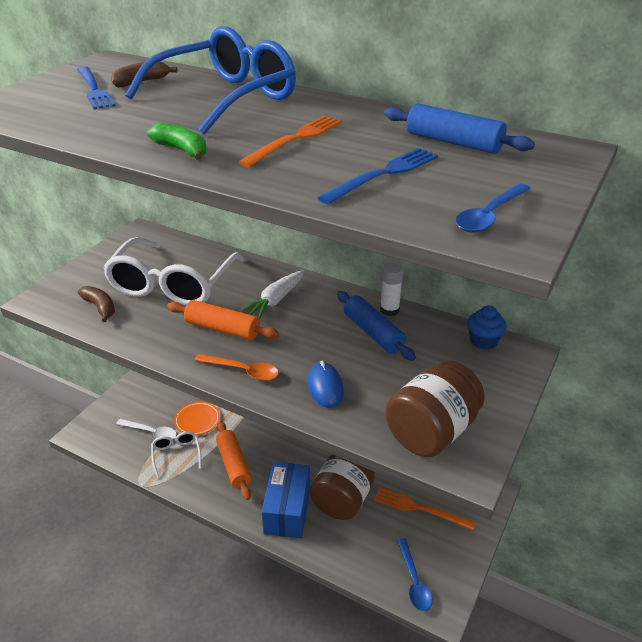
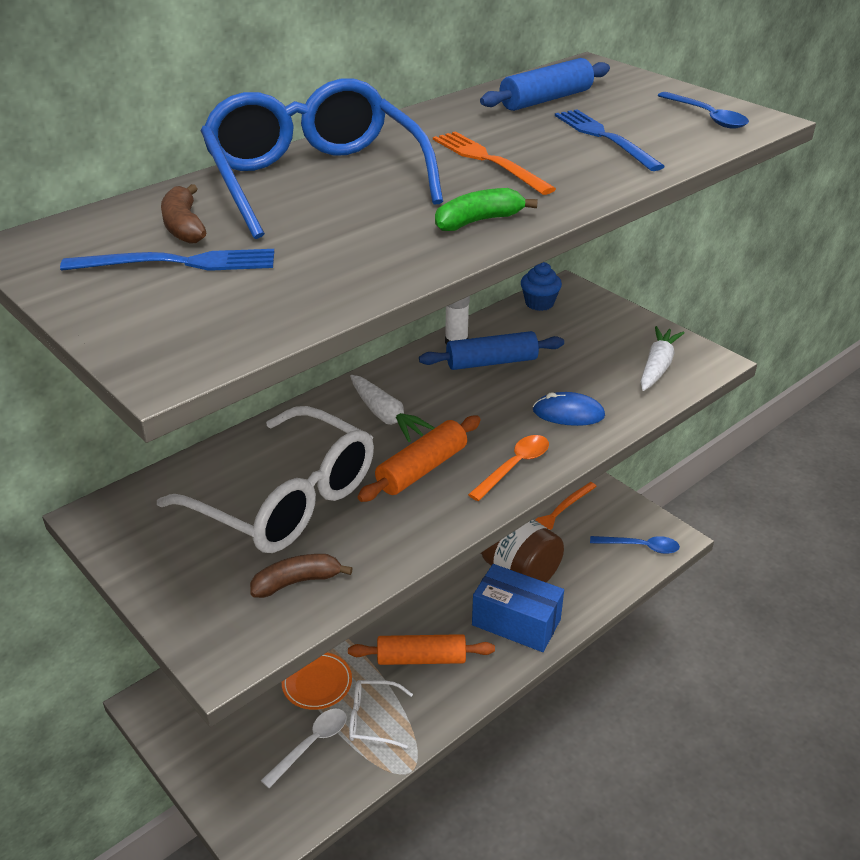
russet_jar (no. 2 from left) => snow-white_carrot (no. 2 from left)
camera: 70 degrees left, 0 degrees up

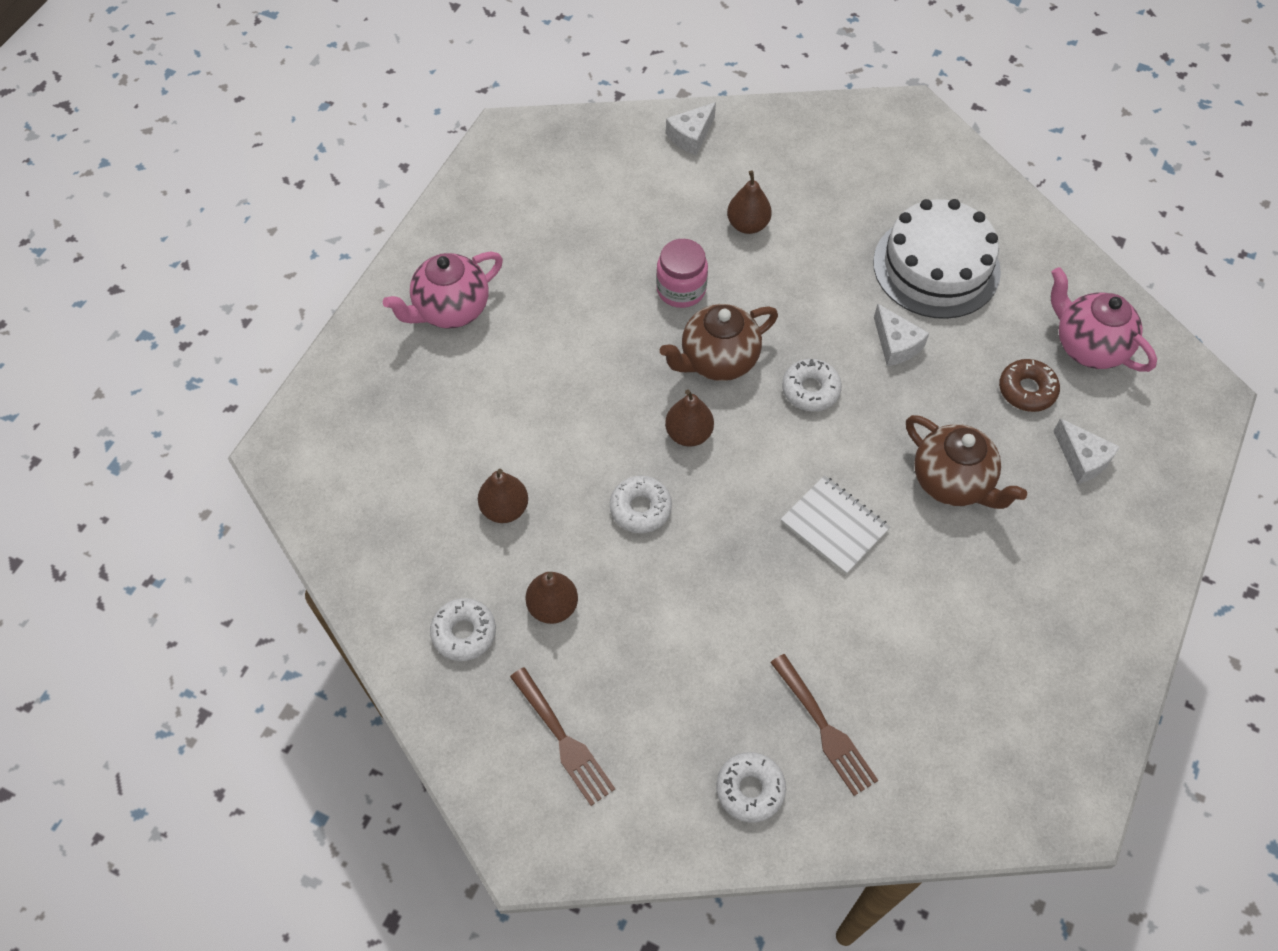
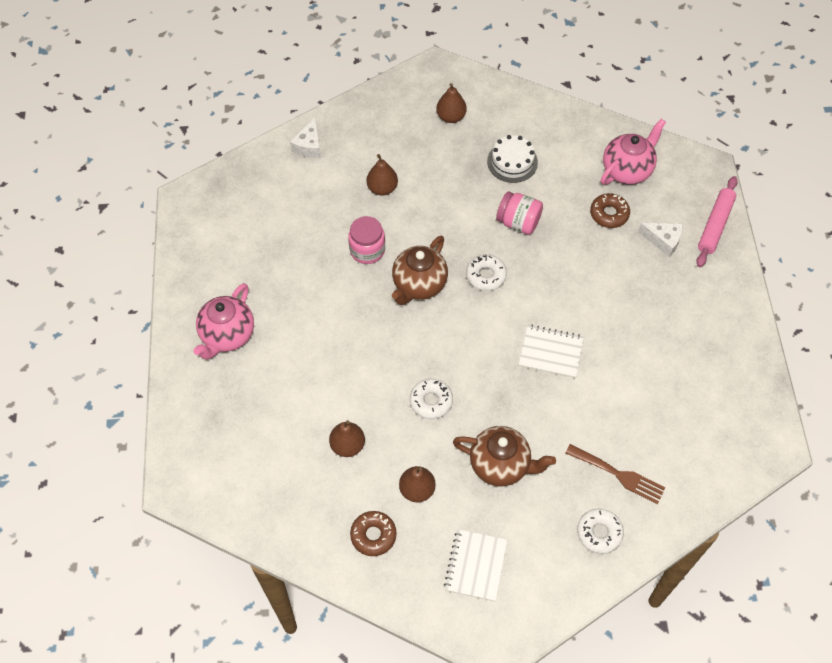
snow-white_glazed_donut (no. 1 from left) => russet_glazed_donut (no. 1 from left)
russet_table_fork (no. 1 from left) => snow-white_exercise_book (no. 1 from left)
russet_toy_pear (no. 3 from left in the first image) => russet_toy_pear (no. 4 from left), relocated
snow-white_layer_cake, x0.58
snow-white_cheese (no. 2 from left) => rose-pink_jar (no. 2 from left)
russet_tea_pot (no. 2 from left), relocated
rose-pink_tea_pot (no. 2 from left), 120 degrees clockwise
nothing => rose-pink_pastry_roller
camera: 30 degrees left, 0 degrees up

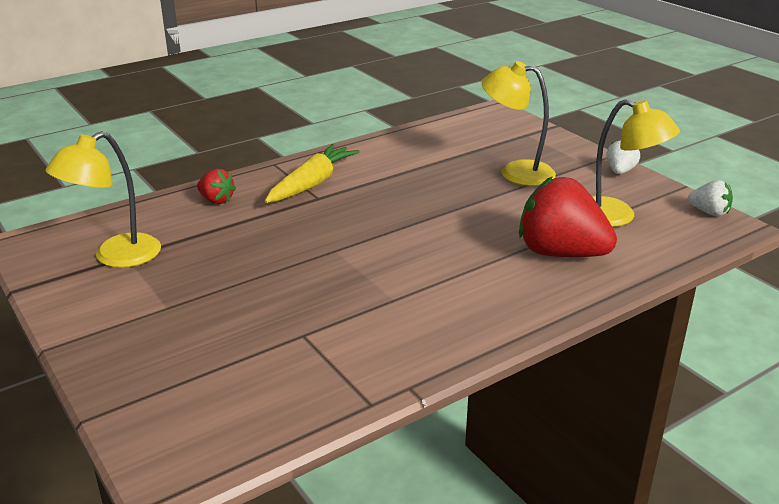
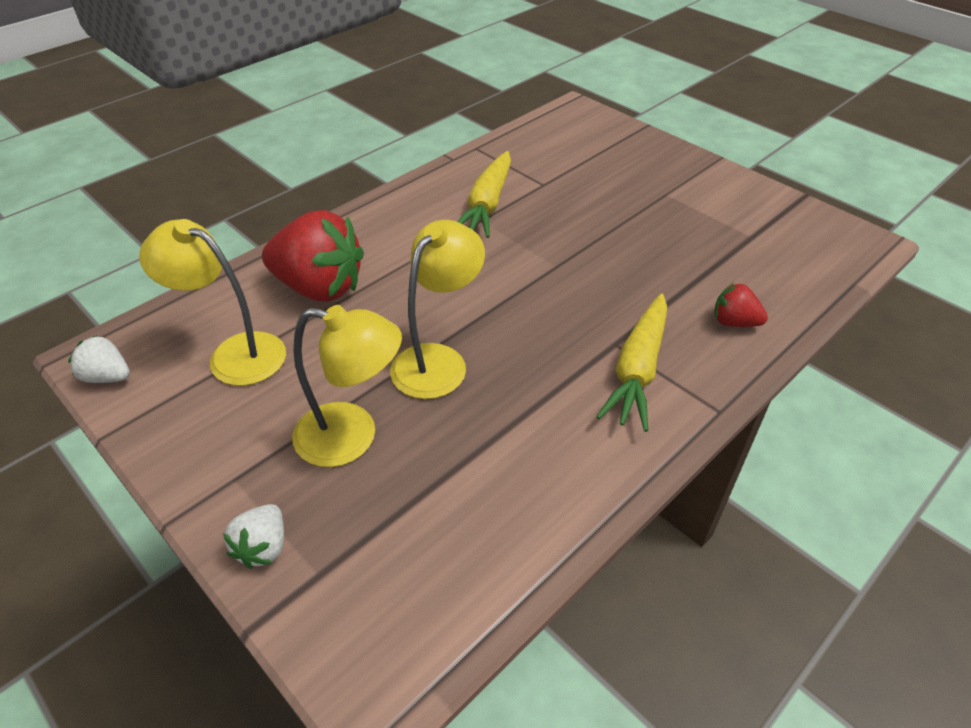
yellow_lamp (no. 1 from left in the first image) => yellow_lamp (no. 3 from left), relocated
snow-white_strawberry (no. 1 from left in the first image) => snow-white_strawberry (no. 2 from left), relocated
nothing => yellow_carrot (no. 1 from left)
camera: 170 degrees right, 15 degrees up

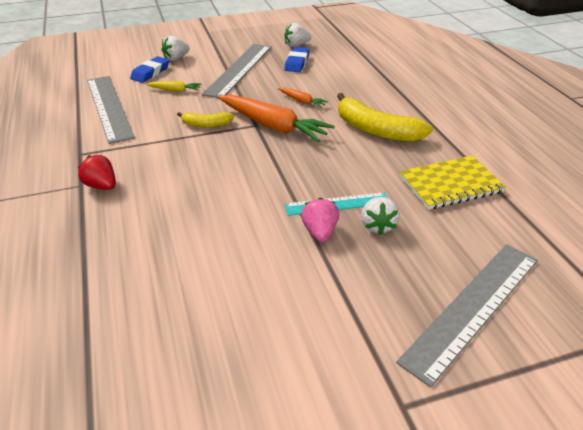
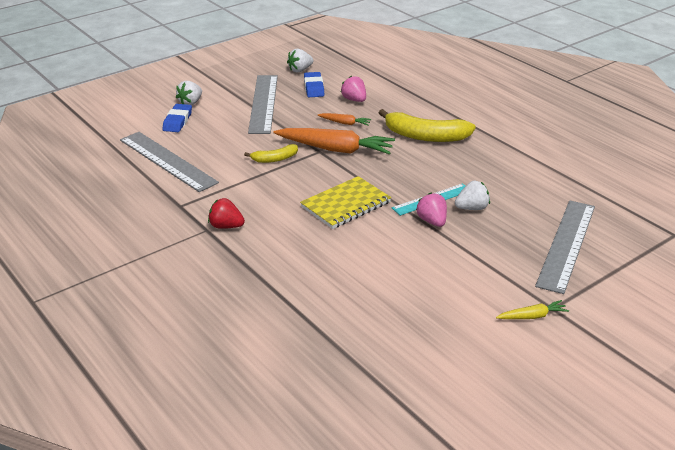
yellow_carrot, relocated
snow-white_strawberry (no. 3 from left), 90 degrees counterclockwise
yellow_exercise_book, relocated
nothing => rose-pink_strawberry (no. 1 from left)
camera: 20 degrees left, 5 degrees down

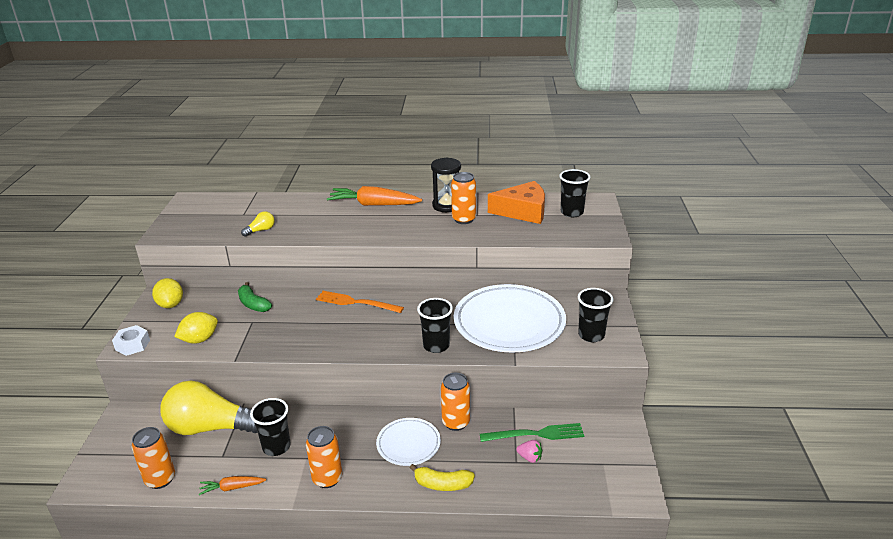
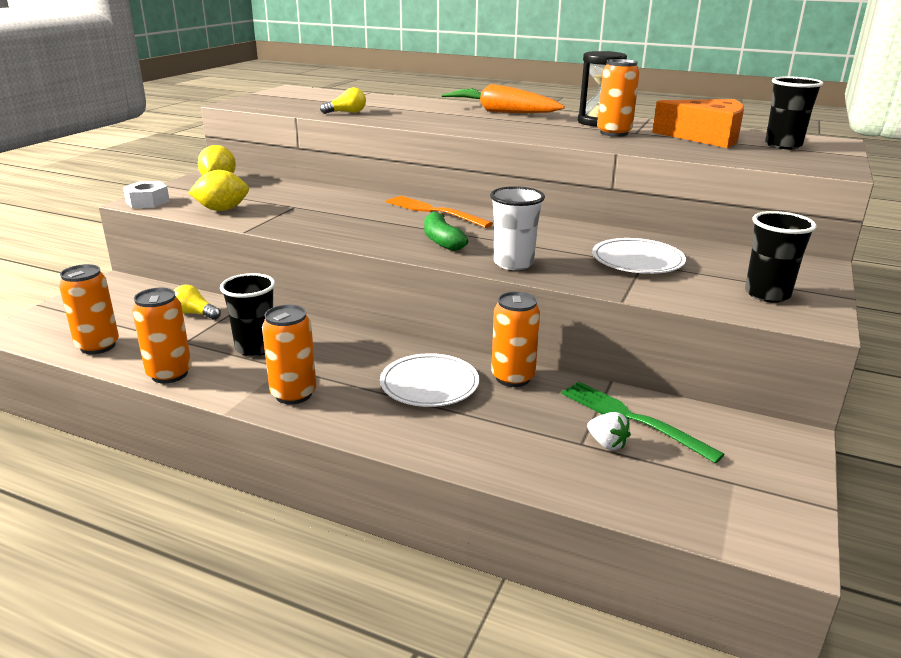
yellow_light_bulb (no. 1 from left), x0.40
bright_orange_carrot (no. 1 from left) => bright_orange_tin (no. 2 from left)
leaf-green_toy_banana, relocated
yellow_toy_banana => nothing
black_beaker (no. 2 from left) => snow-white_beaker
snow-white_plate (no. 2 from left), x0.53
leaf-green_table_fork, 150 degrees counterclockwise
rose-pink_strawberry => snow-white_strawberry
camera: 20 degrees right, 5 degrees down

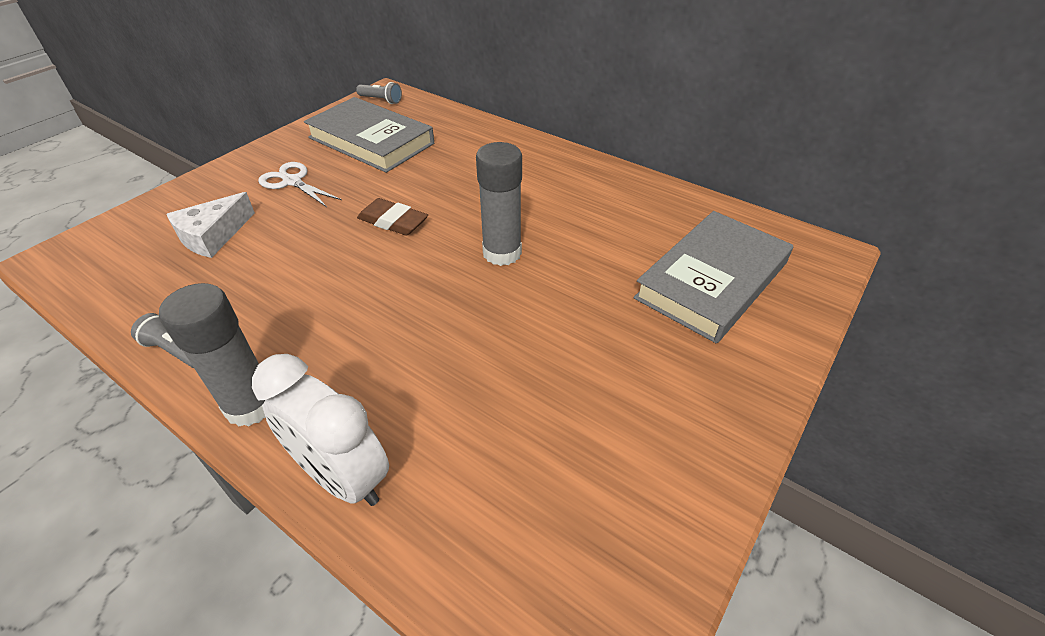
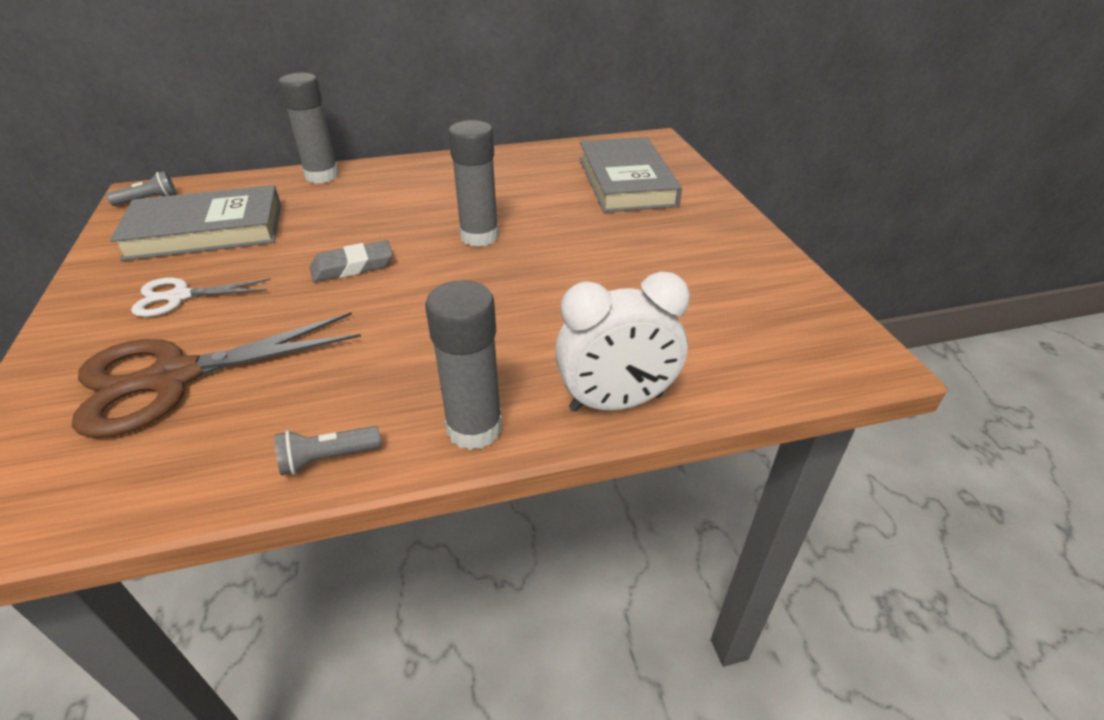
snow-white_cheese => russet_scissors
russet_eraser => ash-grey_eraser
nothing => ash-grey_glue_stick (no. 1 from left)
camera: 50 degrees left, 5 degrees down

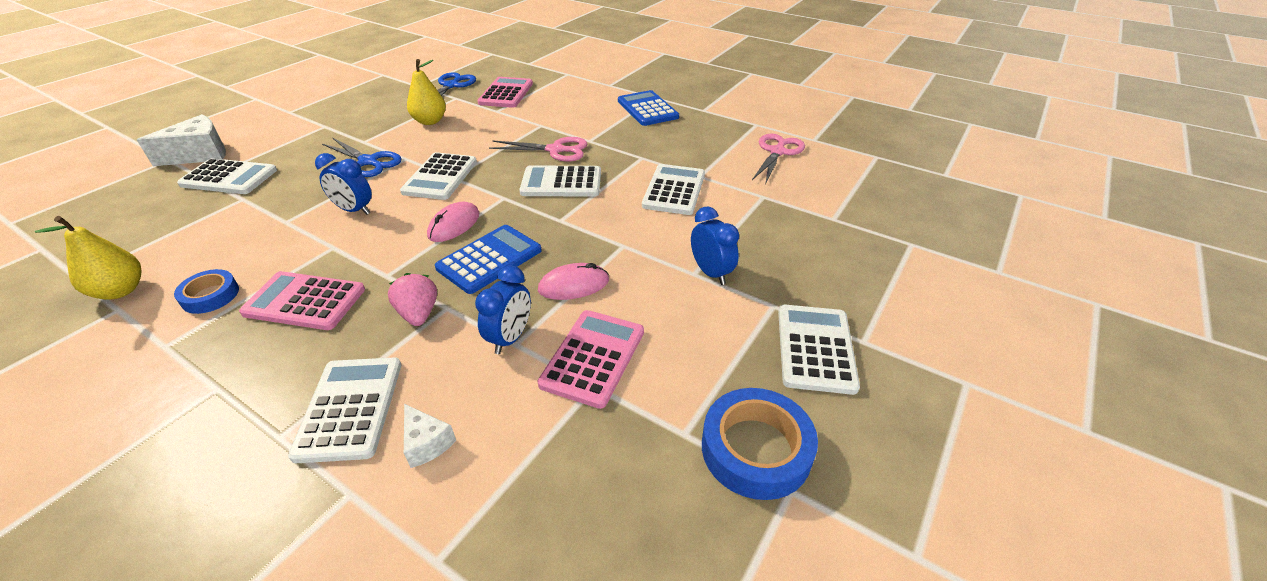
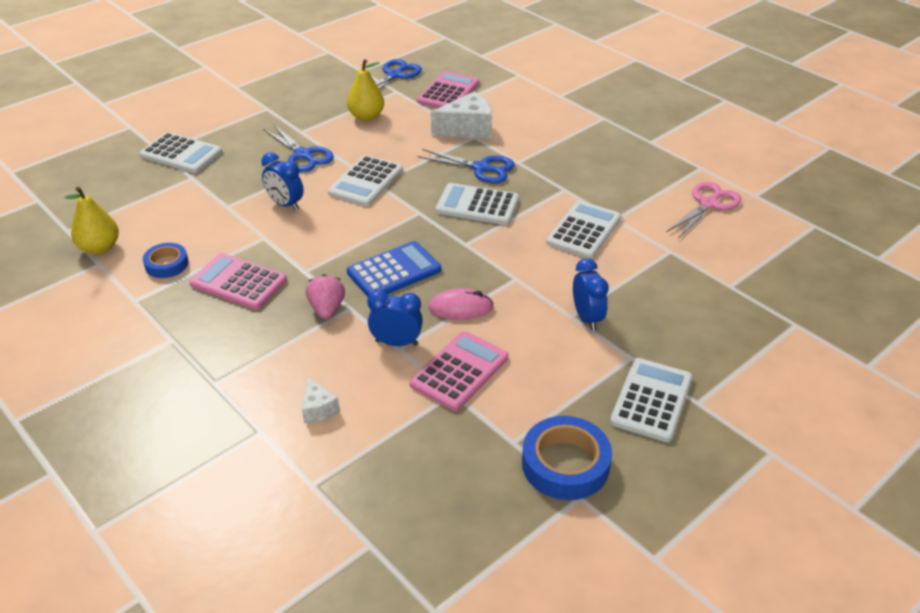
snow-white_cheese (no. 1 from left in the first image) => snow-white_cheese (no. 2 from left), relocated
snow-white_pocket_calculator (no. 2 from left) => nothing
rose-pink_PC_mouse (no. 1 from left) => nothing
blue_alarm_clock (no. 2 from left), 120 degrees counterclockwise
rose-pink_scissors (no. 1 from left) => blue_scissors (no. 3 from left)
blue_pocket_calculator (no. 2 from left) => nothing
camera: 15 degrees right, 0 degrees up

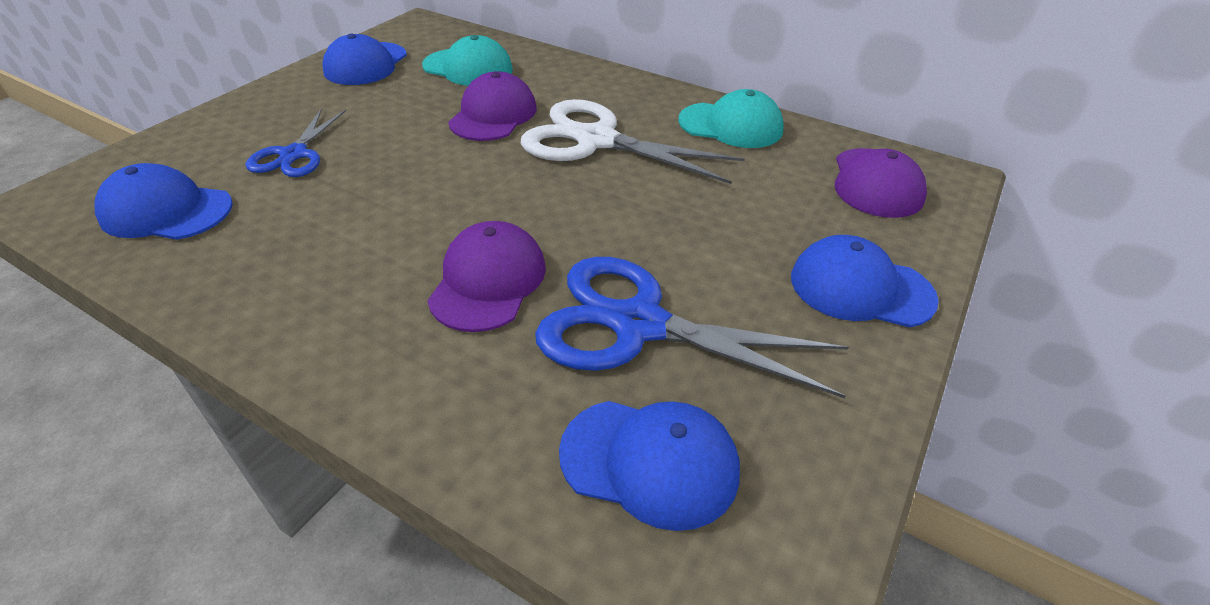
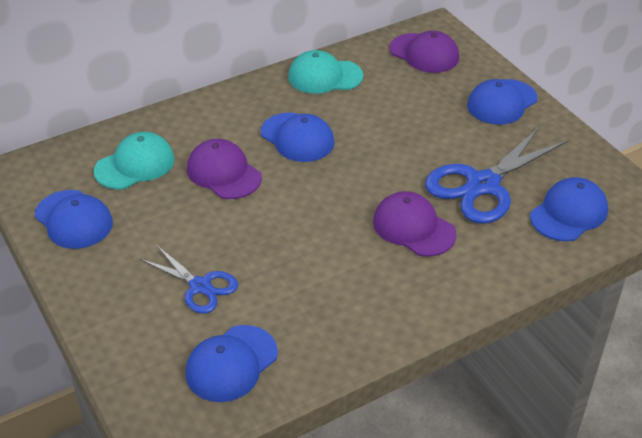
snow-white_scissors => blue_cap (no. 3 from left)
aqua_cap (no. 2 from left), 135 degrees counterclockwise
camera: 60 degrees left, 0 degrees up

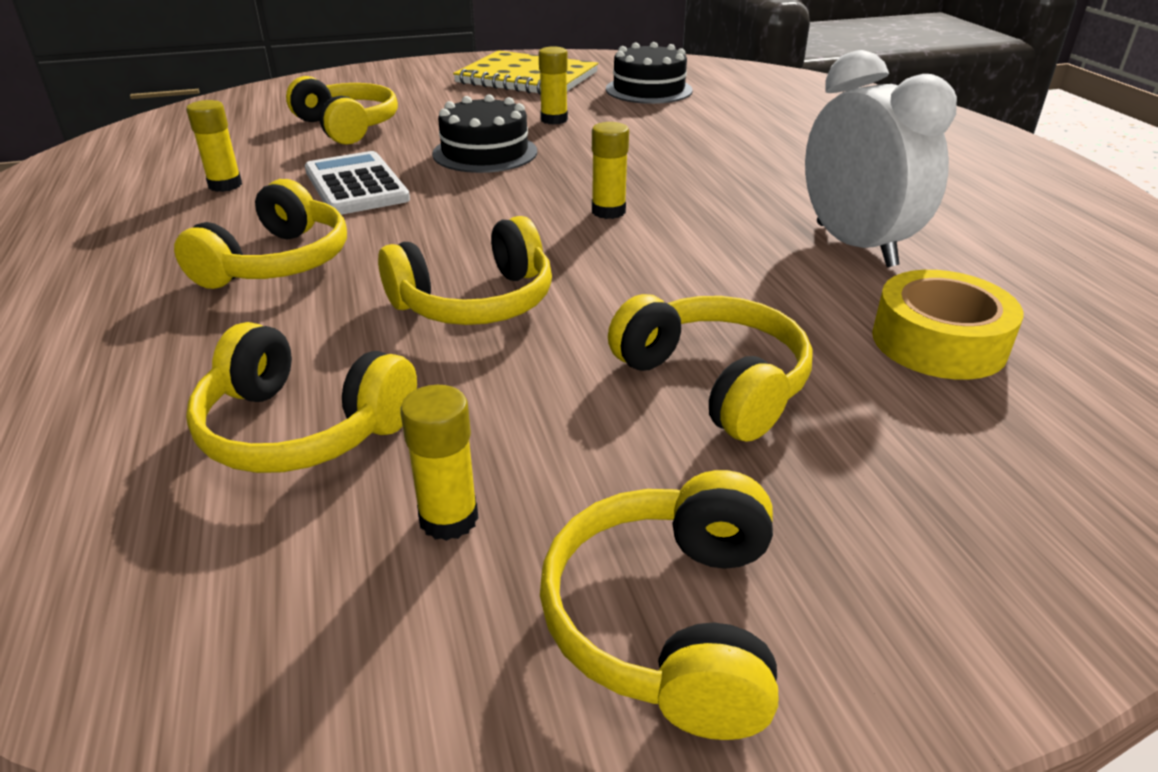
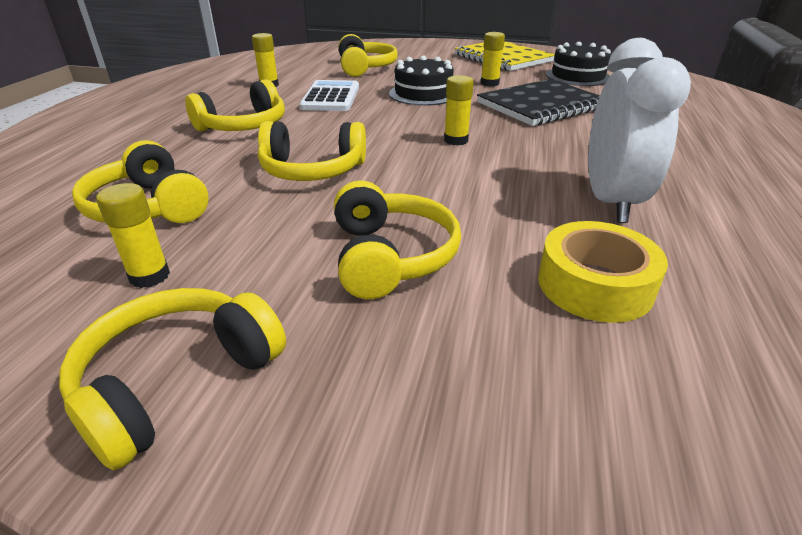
nothing => black_exercise_book
camera: 30 degrees right, 0 degrees up

